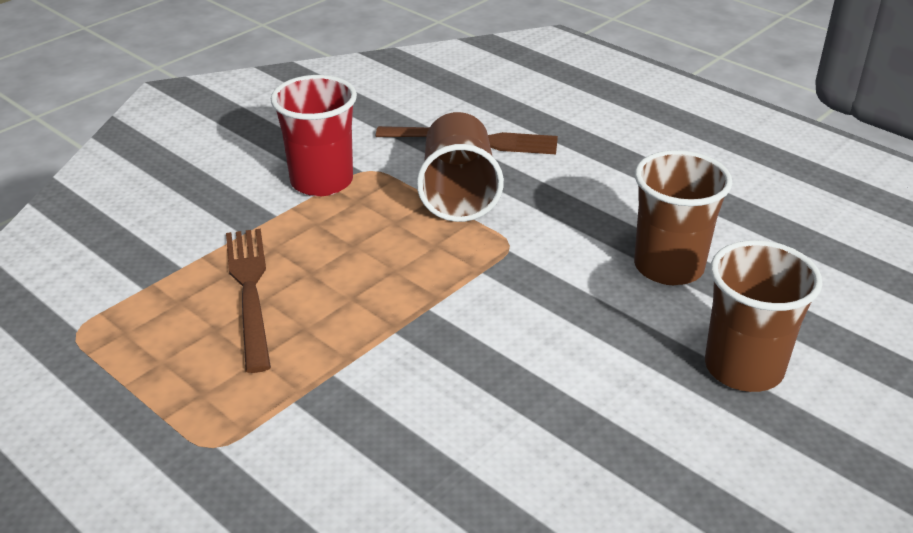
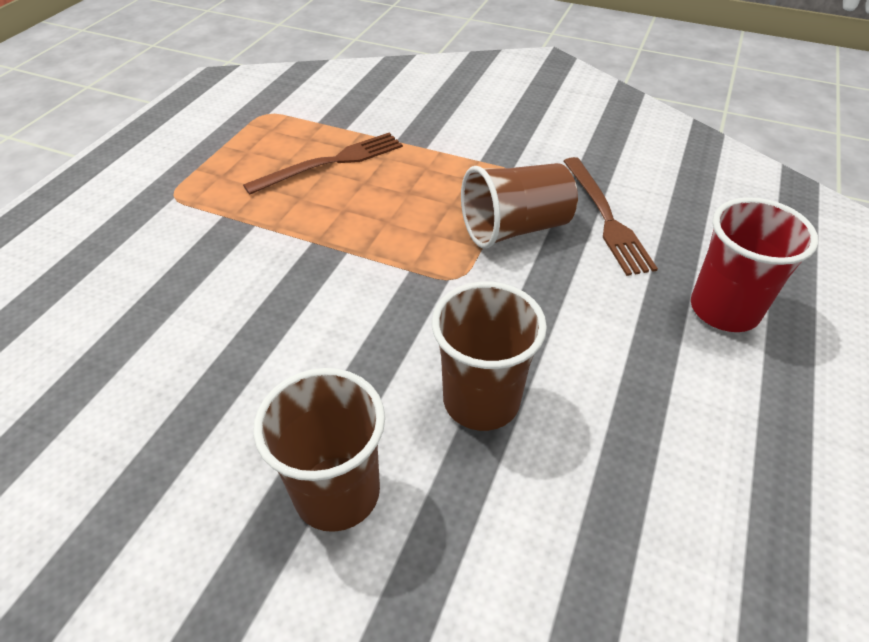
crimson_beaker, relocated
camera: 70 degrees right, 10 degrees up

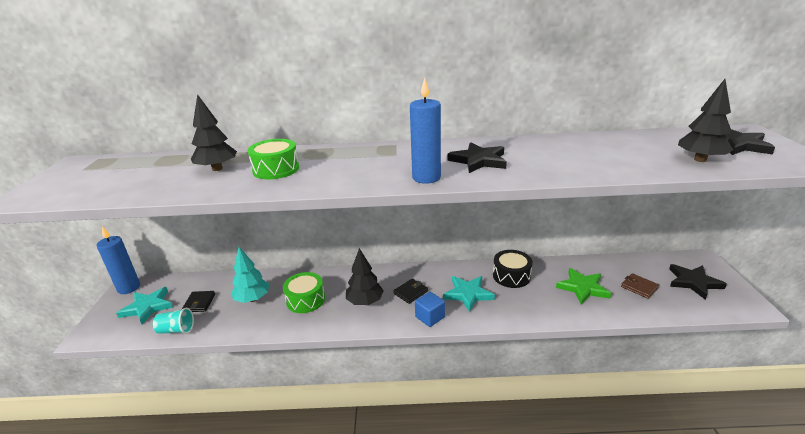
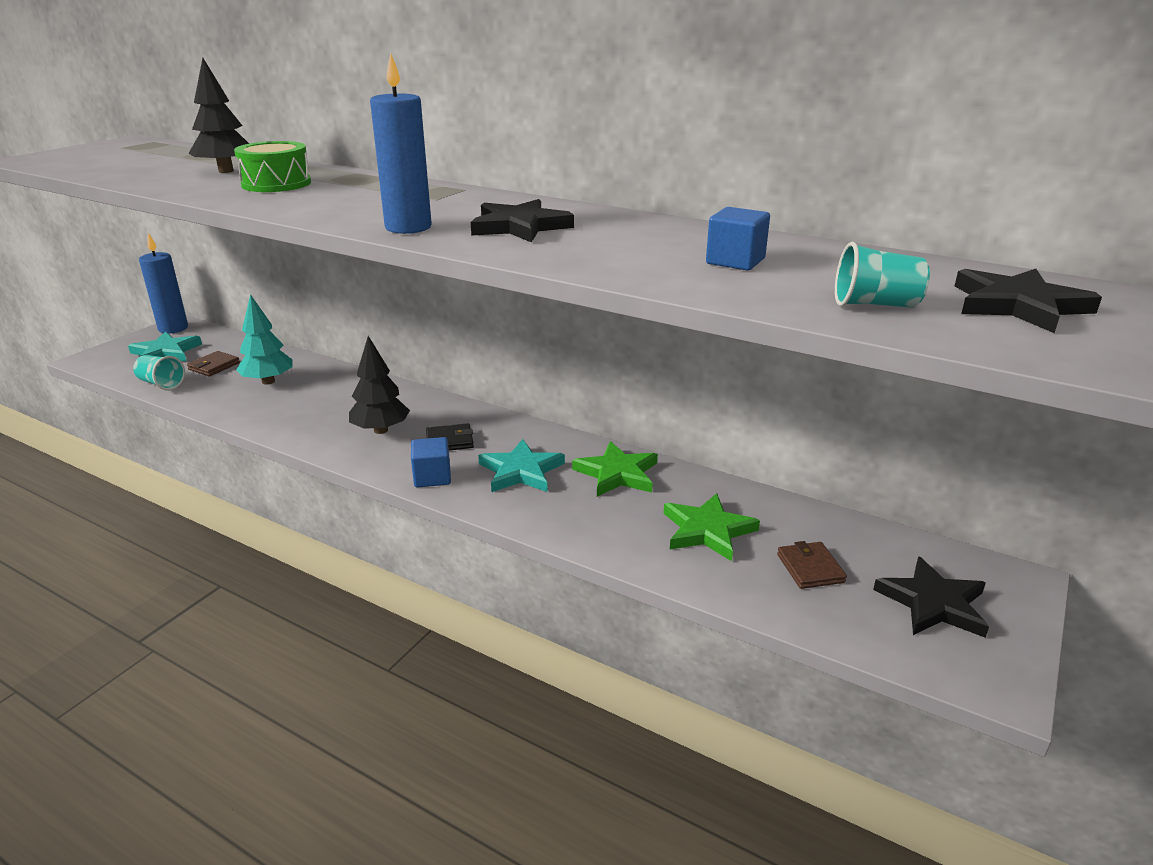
black_wallet (no. 1 from left) => russet_wallet (no. 1 from left)
leaf-green_toy_drum (no. 2 from left) => nothing
black_toy_drum => leaf-green_star (no. 1 from left)
black_tree (no. 3 from left) => aqua_beaker (no. 2 from left)
nothing => blue_block (no. 2 from left)
camera: 30 degrees right, 0 degrees up

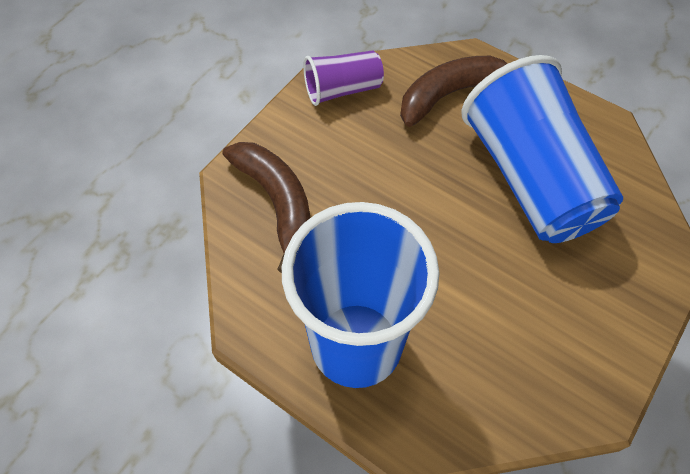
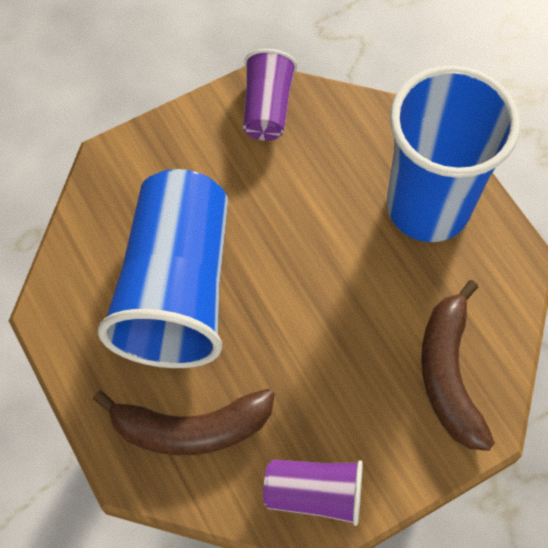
nothing => violet_beaker (no. 1 from left)
camera: 155 degrees left, 5 degrees up

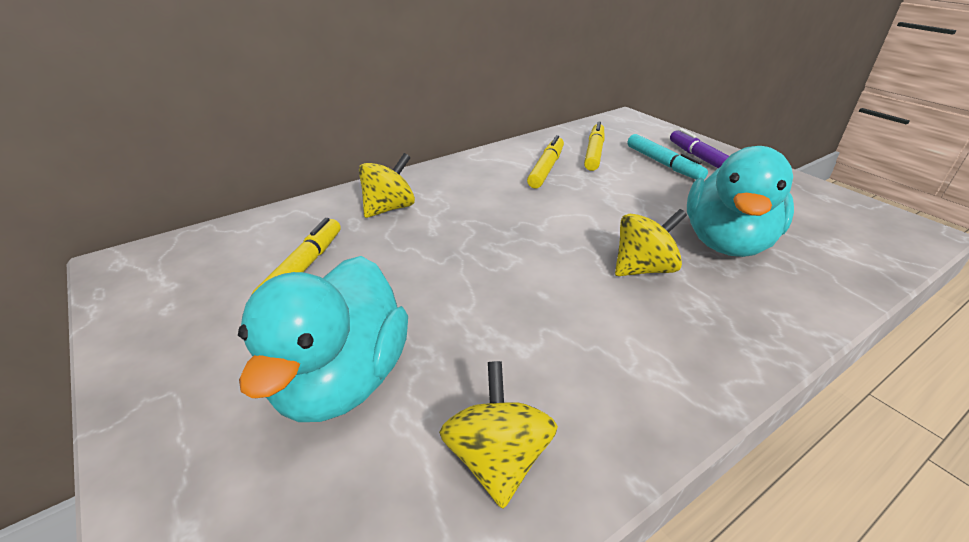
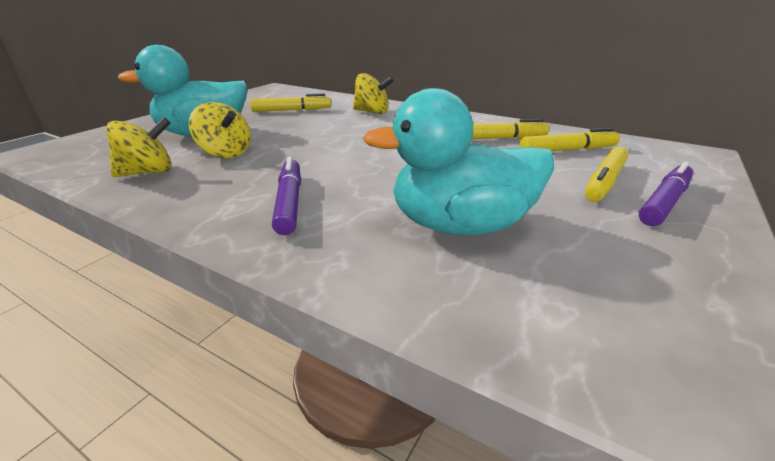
yellow_toy_top (no. 3 from left in the first image) => yellow_toy_top (no. 2 from left), relocated
aqua_felt_pen => yellow_felt_pen (no. 4 from left)
nothing => violet_felt_pen (no. 1 from left)
camera: 65 degrees right, 5 degrees down

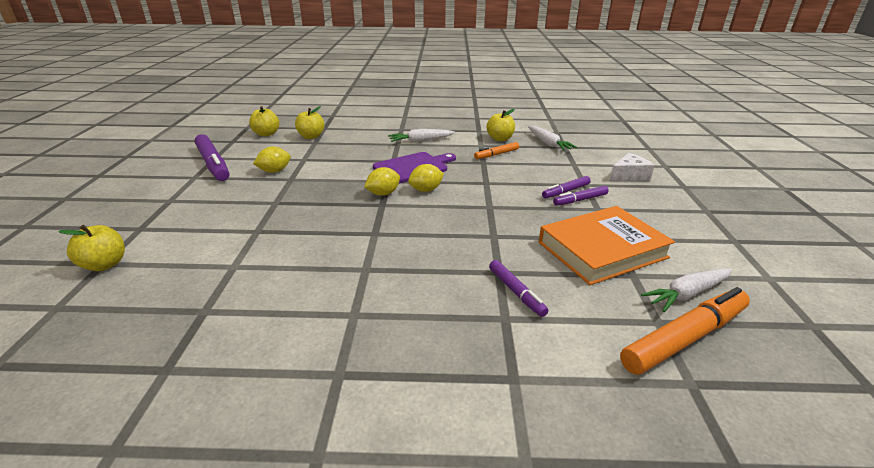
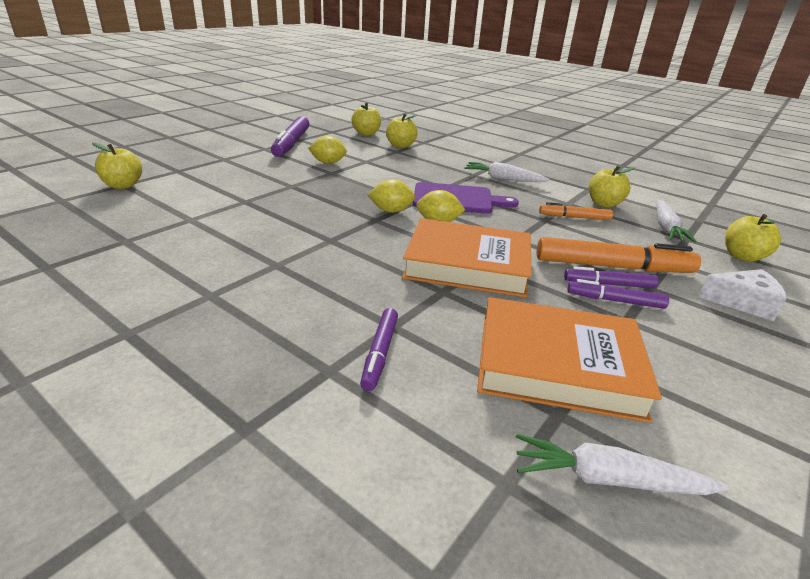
bright_orange_felt_pen (no. 2 from left), relocated
nothing => bright_orange_hardcover (no. 1 from left)
nothing => yellow_apple_fruit (no. 5 from left)
camera: 35 degrees right, 0 degrees up

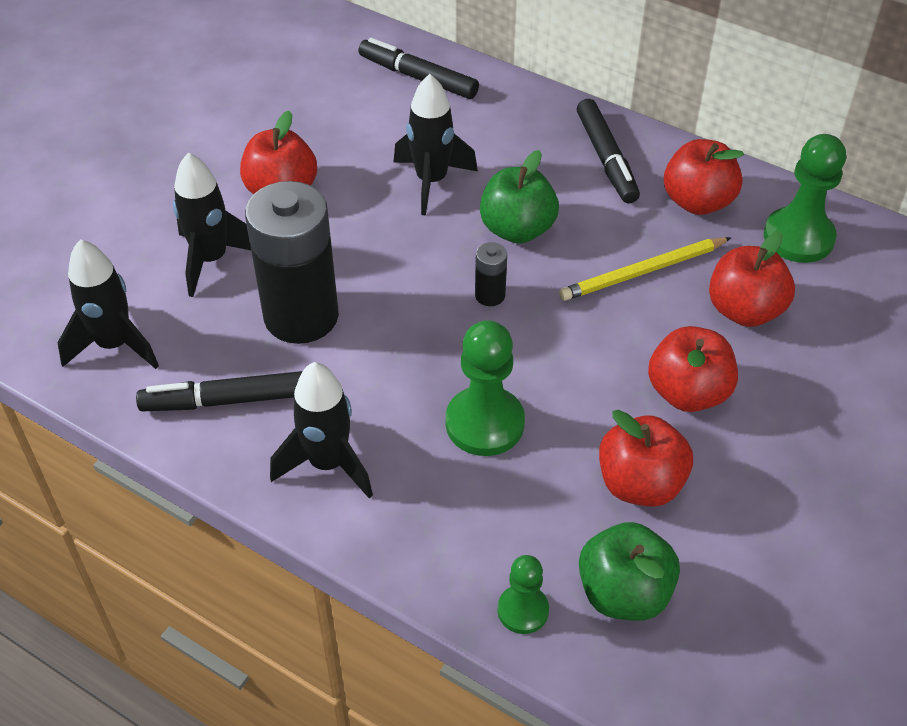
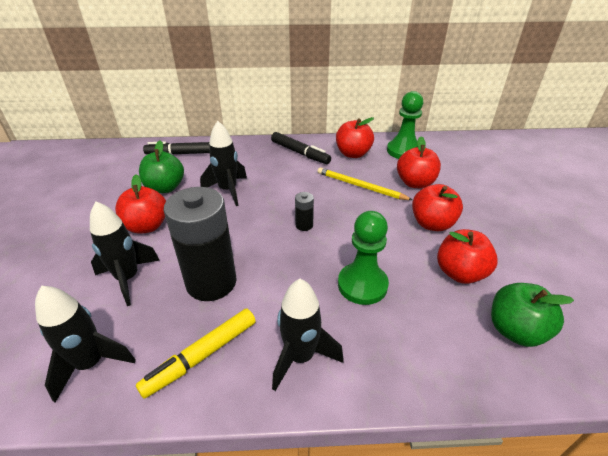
black_felt_pen (no. 1 from left) => yellow_felt_pen
leaf-green_apple_fruit (no. 1 from left), relocated
leaf-green_pawn (no. 2 from left) => nothing
yellow_lead_pencil, 90 degrees clockwise
camera: 35 degrees left, 10 degrees down

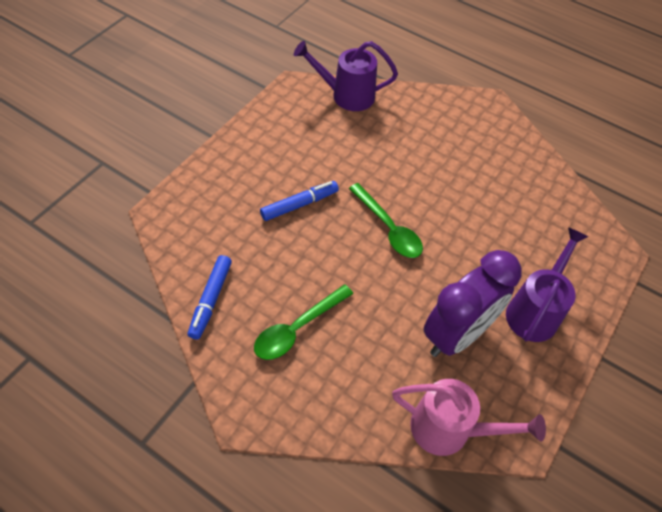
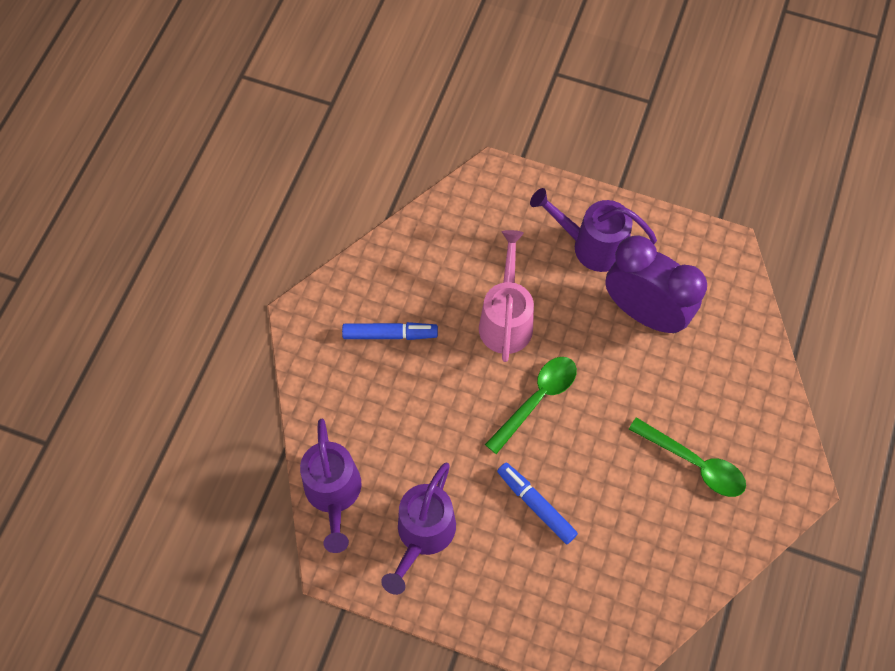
blue_felt_pen (no. 1 from left), relocated
rose-pink_watering_pot, relocated
nothing => violet_watering_pot (no. 2 from left)
camera: 100 degrees left, 10 degrees up

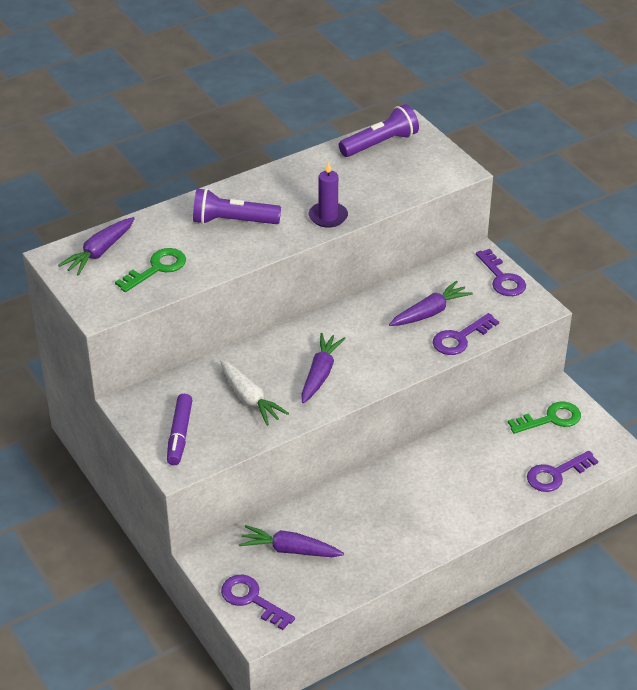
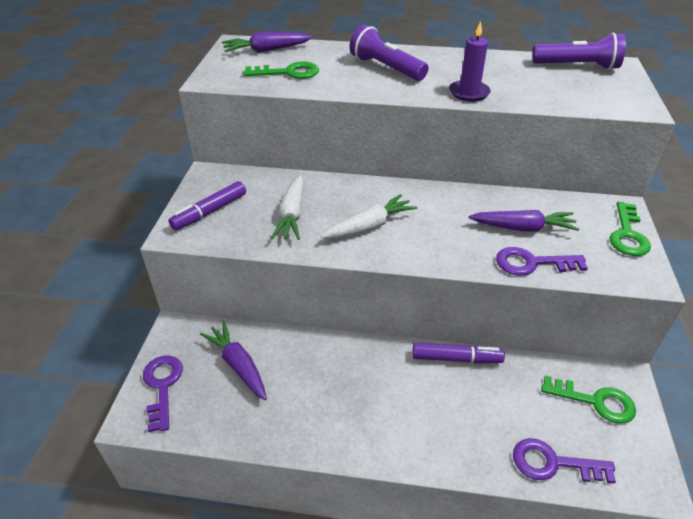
violet_carrot (no. 3 from left) => snow-white_carrot (no. 2 from left)
violet_latchkey (no. 3 from left) => leaf-green_latchkey (no. 3 from left)
nothing => violet_felt_pen (no. 2 from left)
camera: 40 degrees right, 0 degrees up

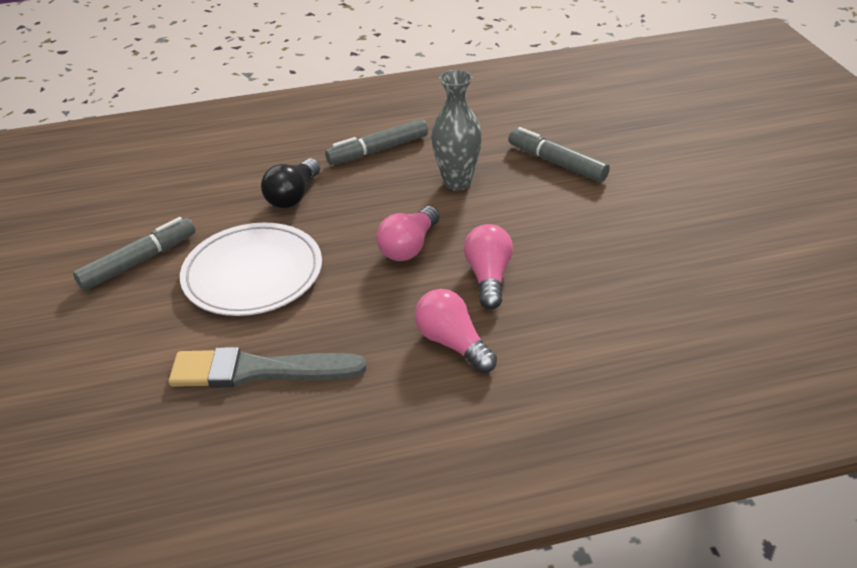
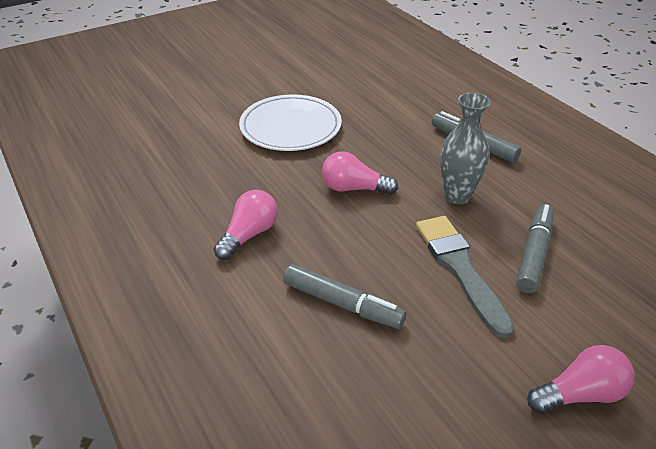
ash-grey_felt_pen (no. 1 from left), relocated
ash-grey_brush, relocated
black_light_bulb => nothing
rose-pink_light_bulb (no. 3 from left), relocated
camera: 70 degrees right, 0 degrees up

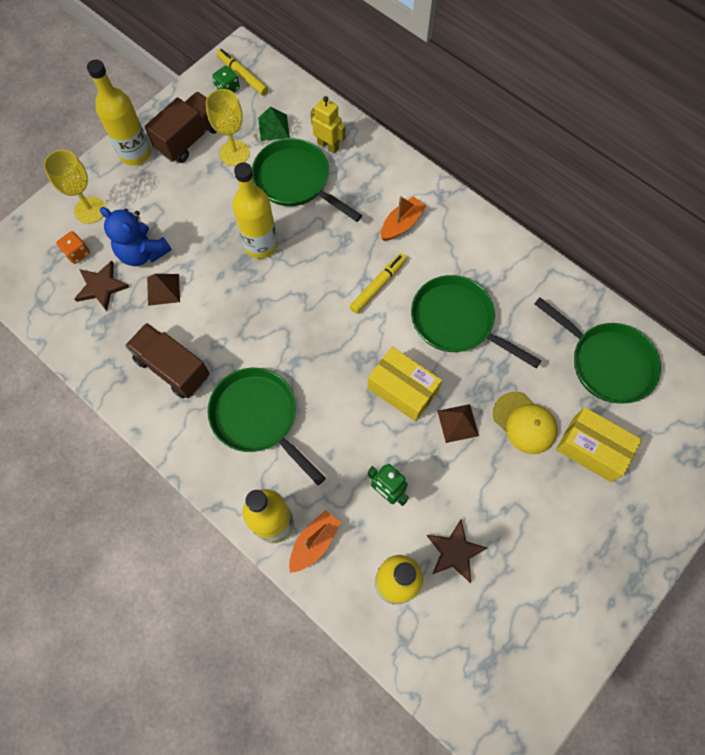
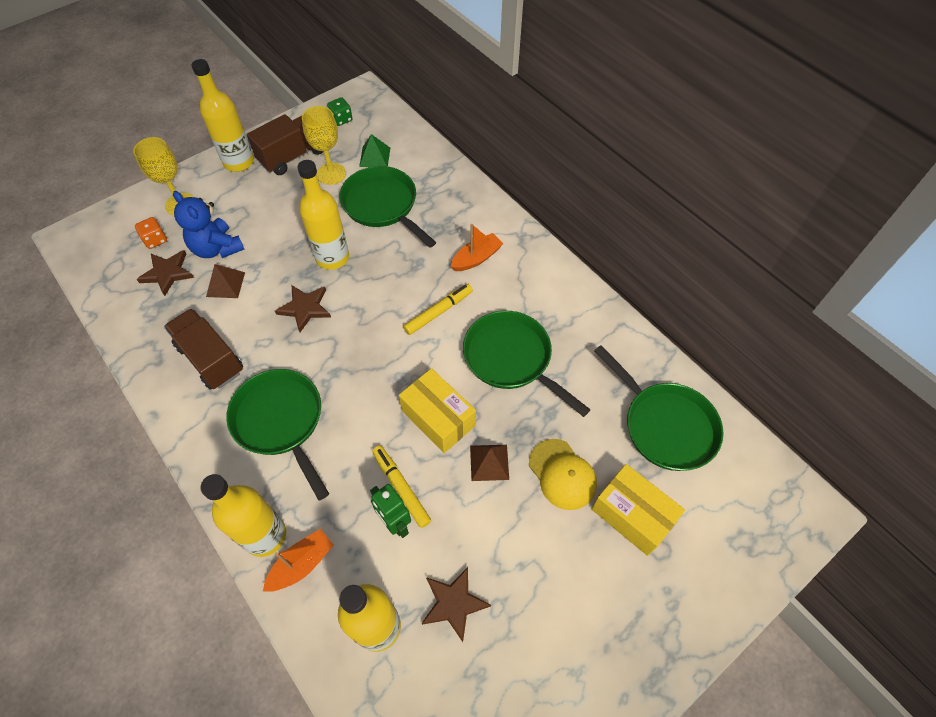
yellow_felt_pen (no. 1 from left), relocated
yellow_robot => nothing
nothing => russet_star (no. 2 from left)
camera: 10 degrees right, 10 degrees down

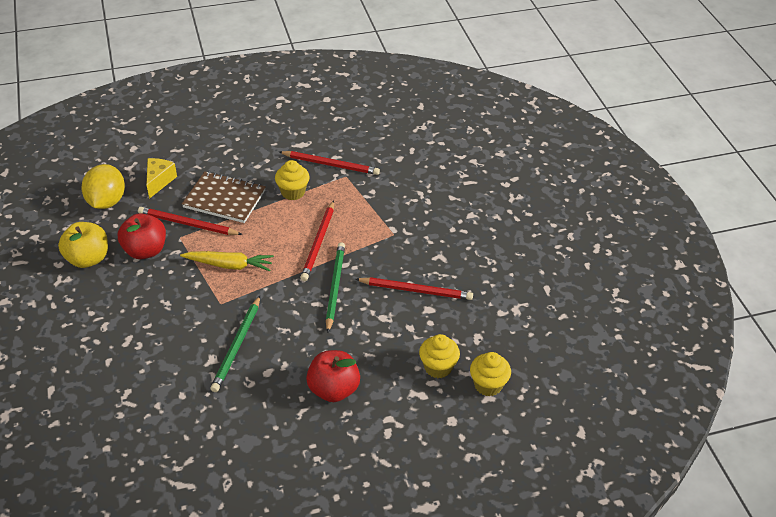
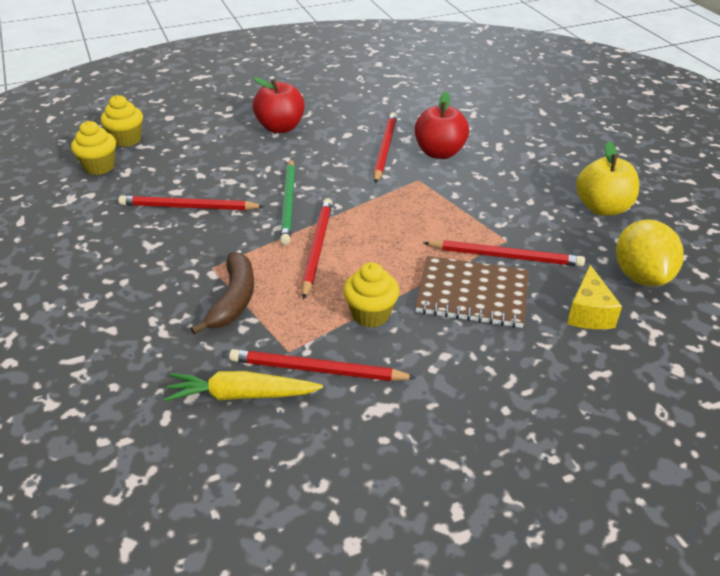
crimson_apple_fruit (no. 1 from left in the first image) => crimson_apple_fruit (no. 2 from left), relocated
yellow_carrot, relocated
leaf-green_lead_pencil (no. 1 from left) => crimson_lead_pencil (no. 4 from left)
yellow_cupcake (no. 2 from left in the first image) => yellow_cupcake (no. 1 from left), relocated
nothing => russet_toy_banana
camera: 175 degrees right, 5 degrees down

